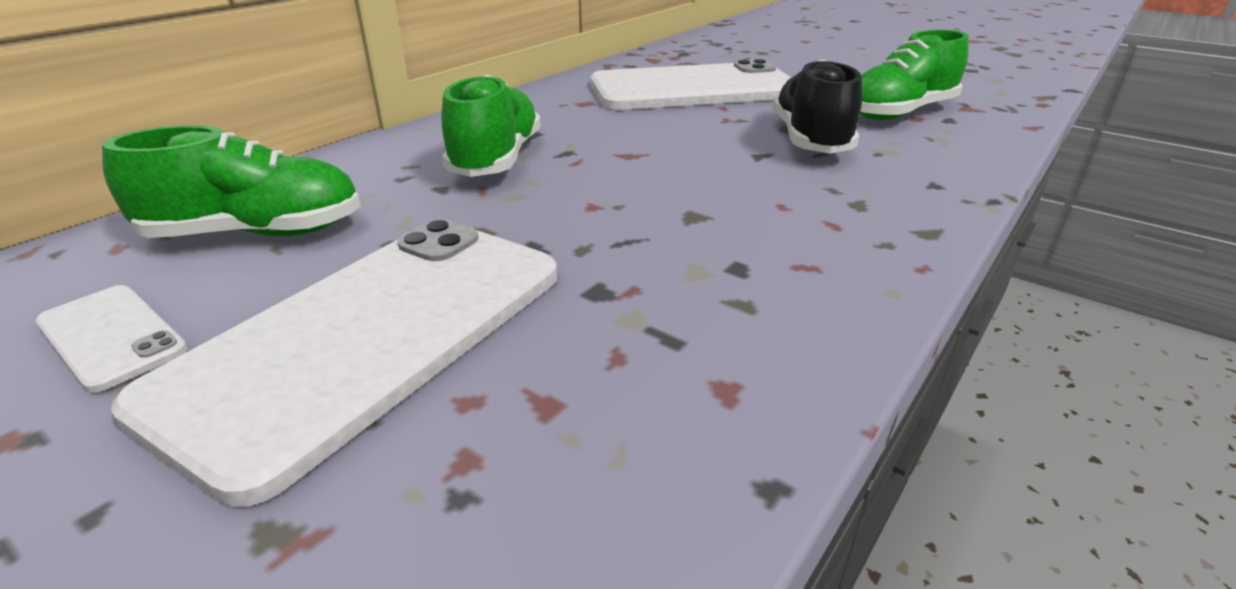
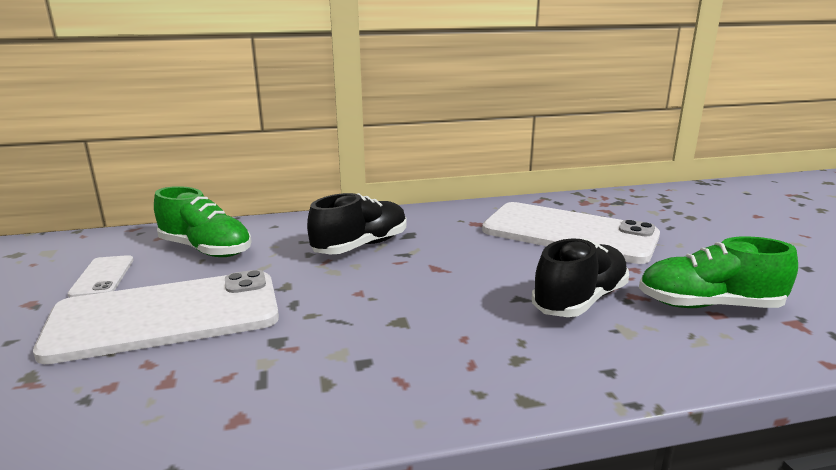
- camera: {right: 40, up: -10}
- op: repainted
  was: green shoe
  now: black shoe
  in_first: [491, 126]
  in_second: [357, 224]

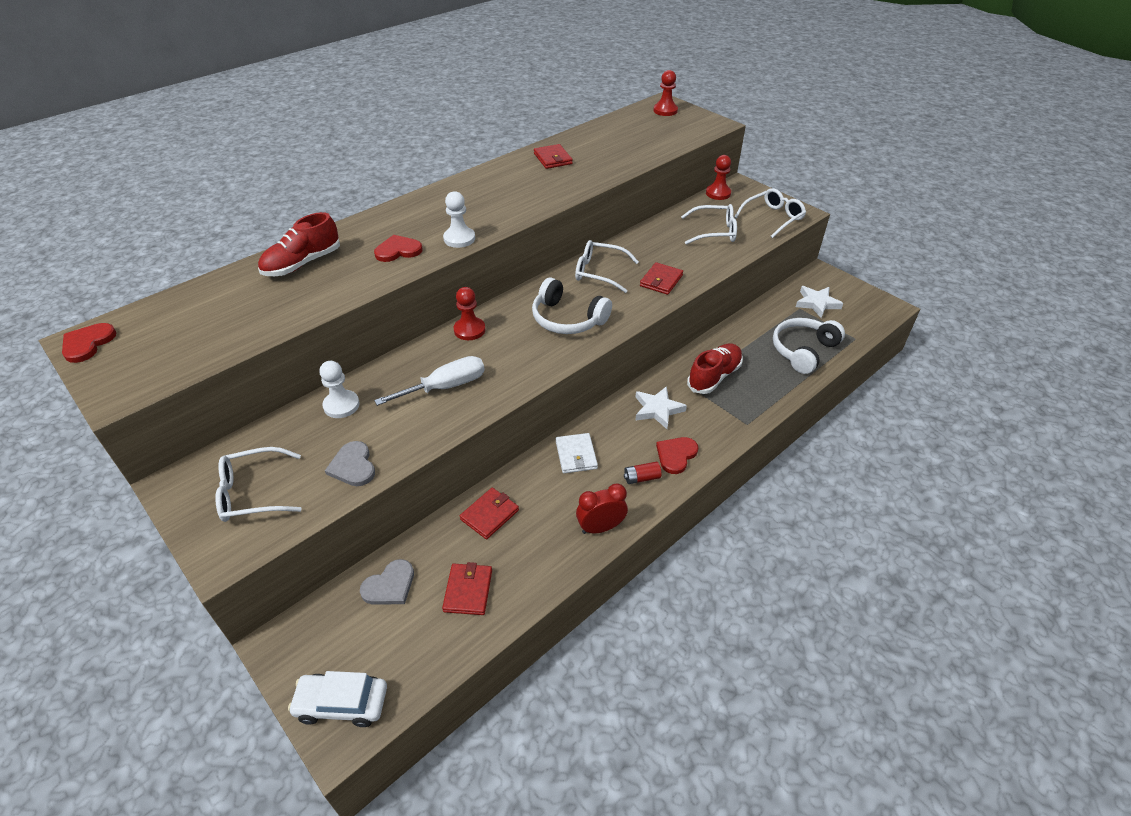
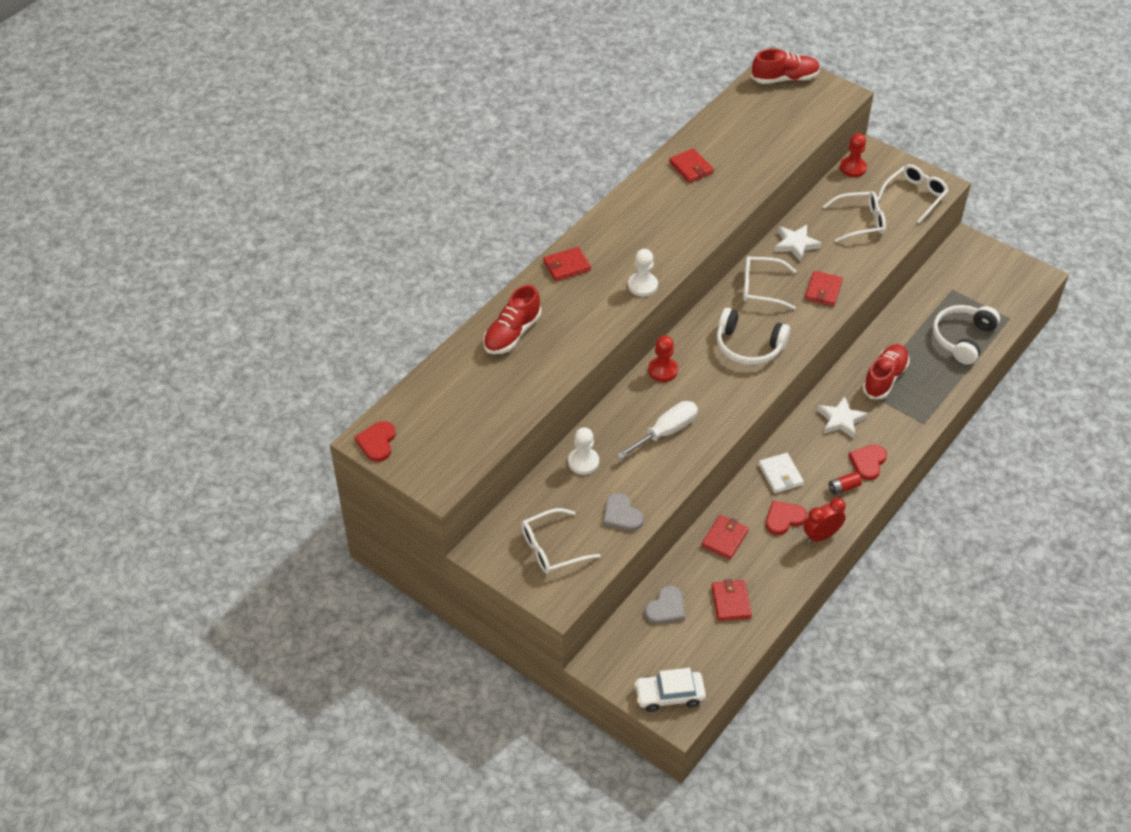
- camera: {right: -10, up: 5}
- op: swapped
  was: red pawn
  now: red shoe
  in_first: [665, 93]
  in_second: [785, 66]
- op: shifted
  was: red heart
  in_first: [398, 248]
  in_second: [786, 518]
- op: shifted
  was: white star
  in_first: [819, 302]
  in_second: [798, 243]
- op: new
  now: red wallet
  in_second: [567, 264]

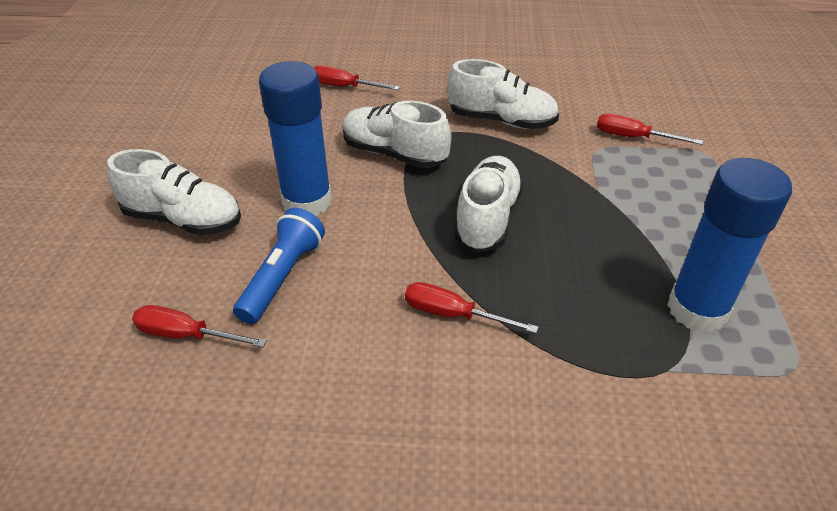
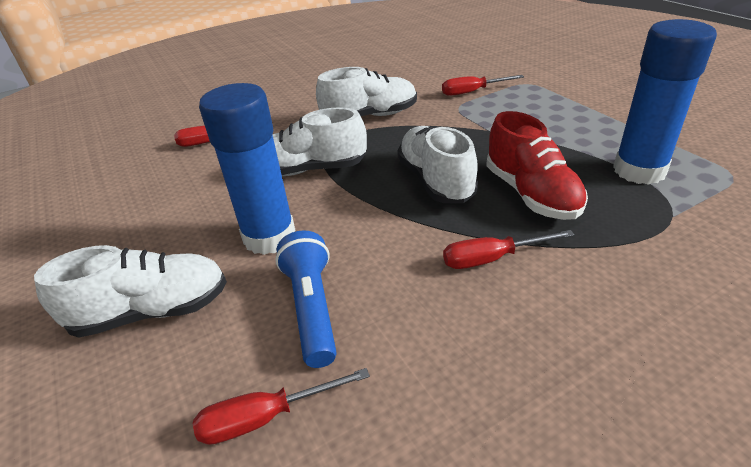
- camera: {right: -30, up: -5}
- op: new
  now: red shoe
  in_second: [537, 165]

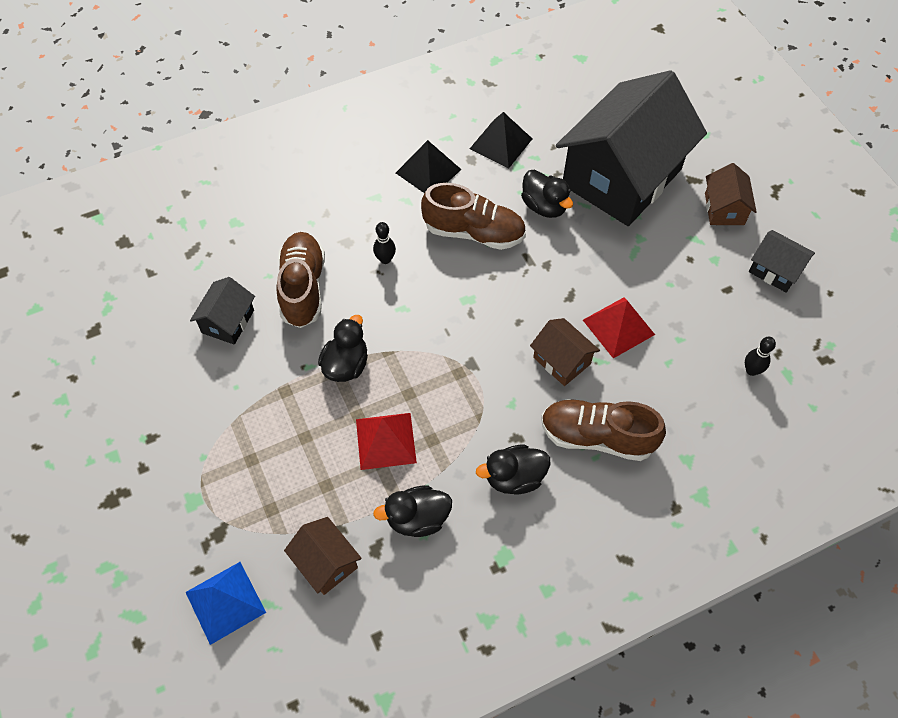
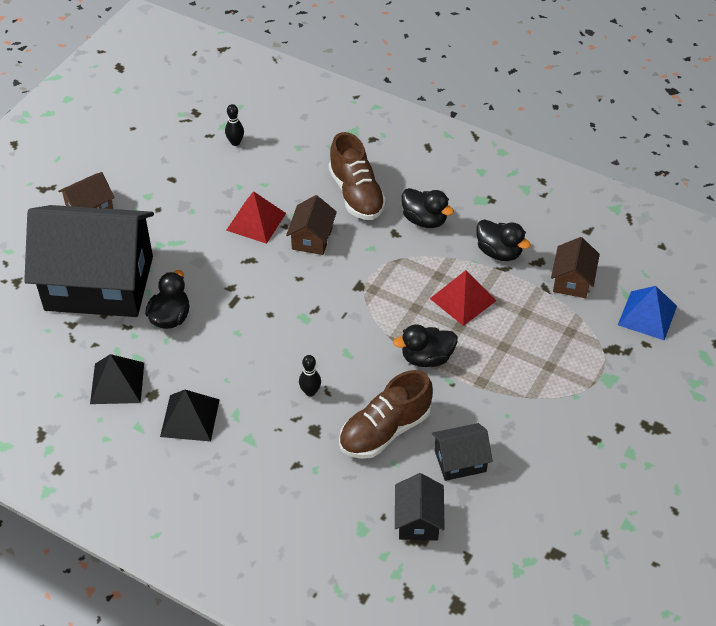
- camera: {right: -125, up: -10}
- op: gone
  was: brown shoe
  in_first: [473, 216]
- op: shifted
  was: black house
  in_first: [782, 261]
  in_second: [420, 506]

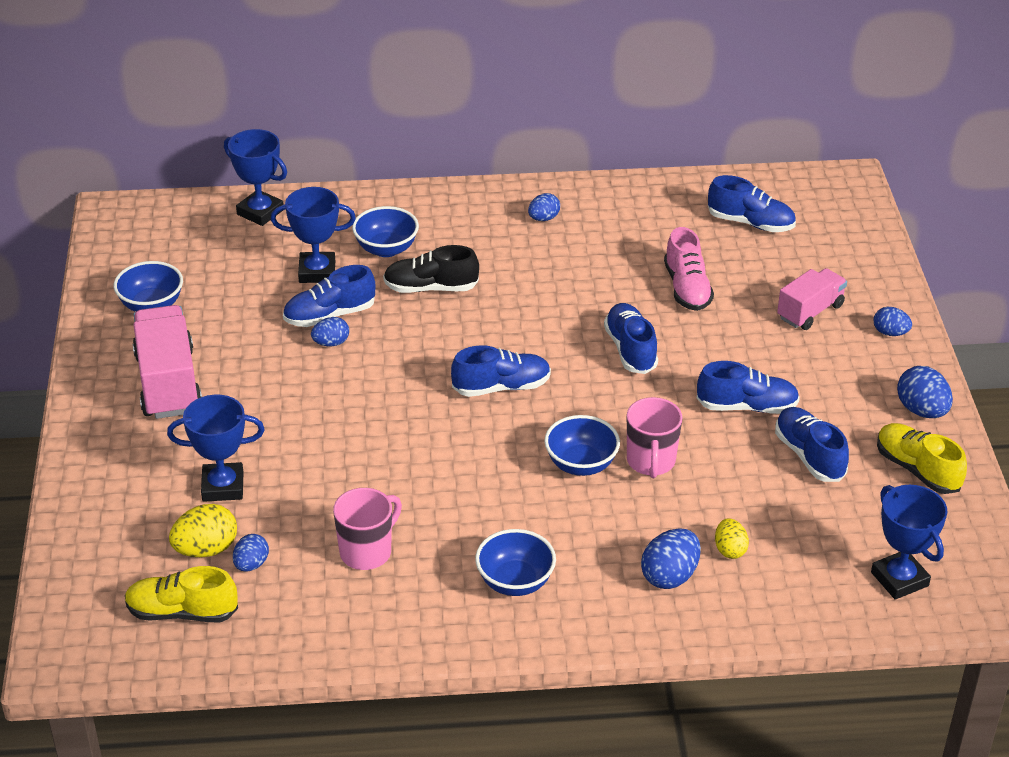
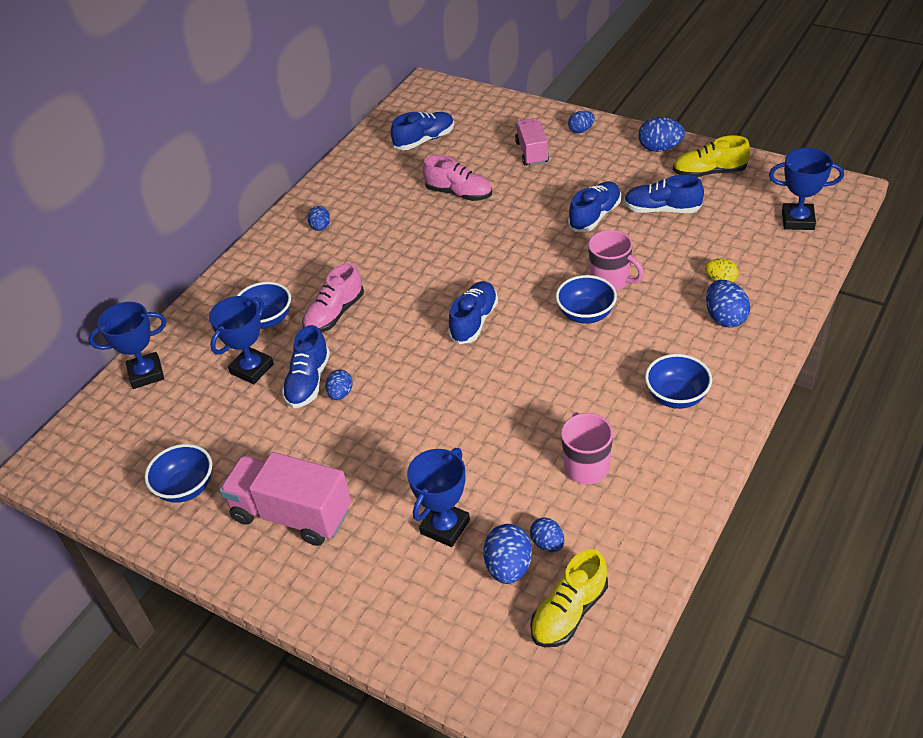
- camera: {right: -50, up: 5}
- op: repainted
  was: black shoe
  now: pink shoe
  in_first: [431, 269]
  in_second: [333, 298]
- op: gone
  was: blue shoe
  in_first: [631, 338]
- op: repainted
  was: yellow egg
  now: blue egg
  in_first: [203, 530]
  in_second: [507, 554]

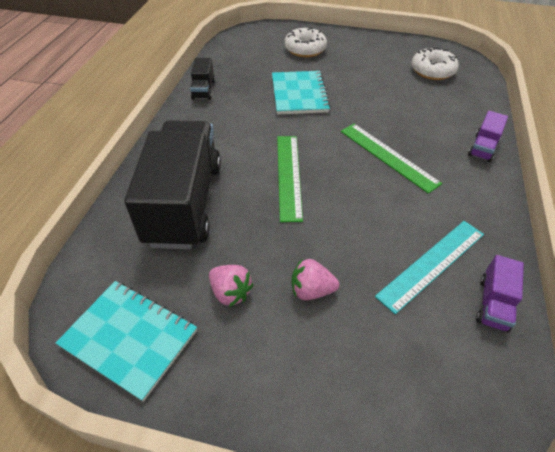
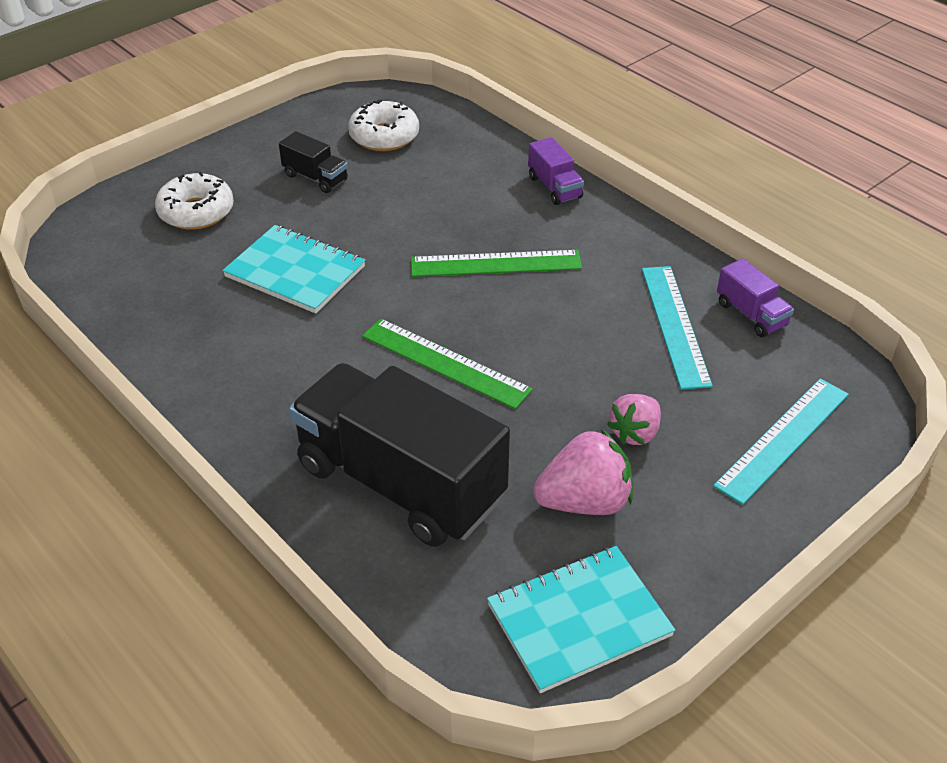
- camera: {right: -55, up: -5}
- op: shifted
  was: black truck
  in_first: [202, 79]
  in_second: [313, 162]
- op: scaled
  was: pink strawberry
  in_first: [231, 286]
  in_second: [583, 472]
  ratio: 1.52
- op: new
  now: turquoise ruler
  in_second: [781, 441]

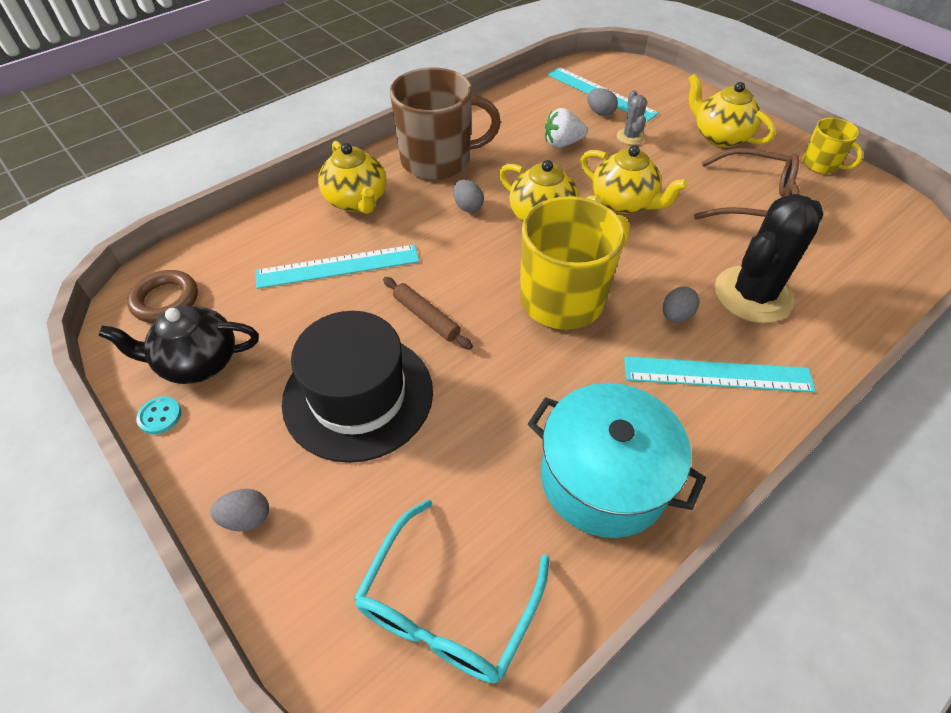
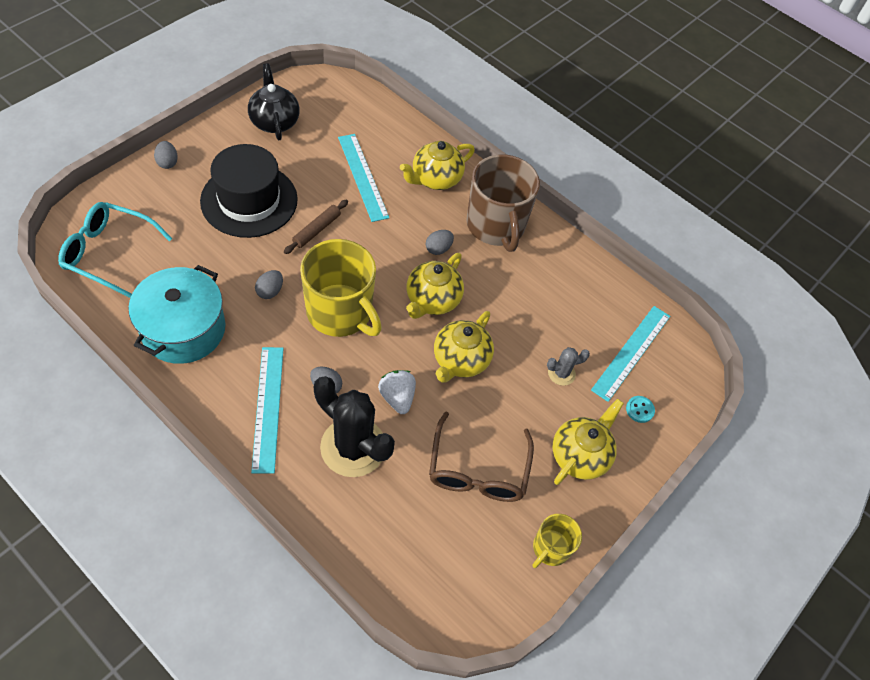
- camera: {right: 75, up: 5}
- op: shifted
  was: grey egg
  in_first: [602, 102]
  in_second: [269, 284]
- op: shifted
  was: white strawberry
  in_first: [566, 128]
  in_second: [397, 392]
- op: gone
  was: brown ring
  in_first: [162, 296]
- op: shifted
  was: turquoise button
  in_first: [158, 415]
  in_second: [640, 409]

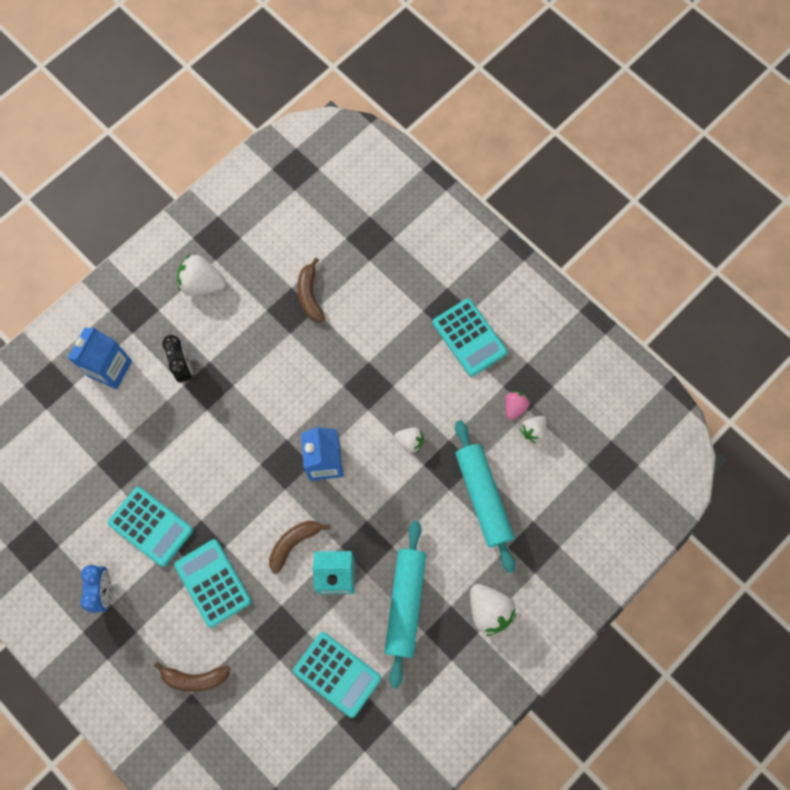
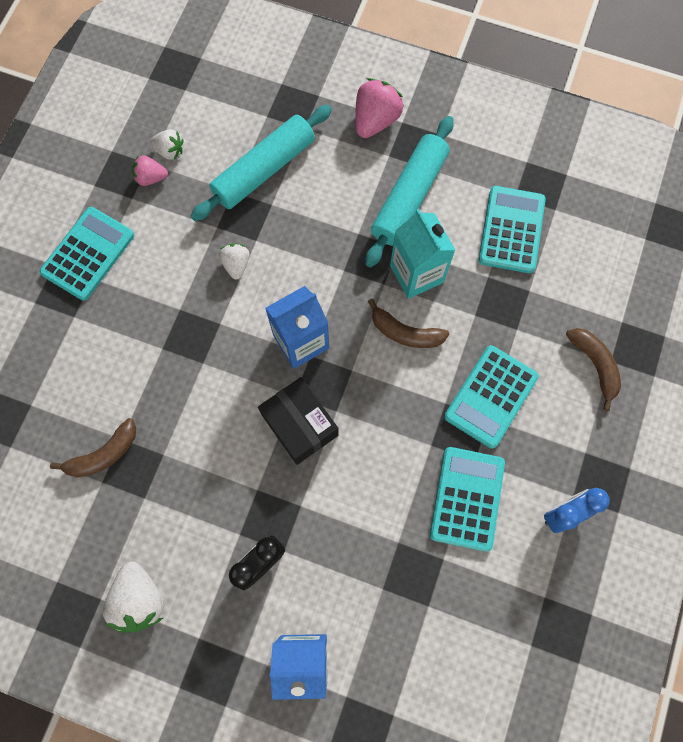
- camera: {right: -115, up: 0}
- op: rotated
  was: turquoise rolling pin
  in_first: [405, 604]
  in_second: [409, 191]
  clockwise: -45
- op: repainted
  was: white strawberry
  now: pink strawberry
  in_first: [493, 610]
  in_second: [379, 108]
- op: new
  now: black box
  in_second: [298, 421]

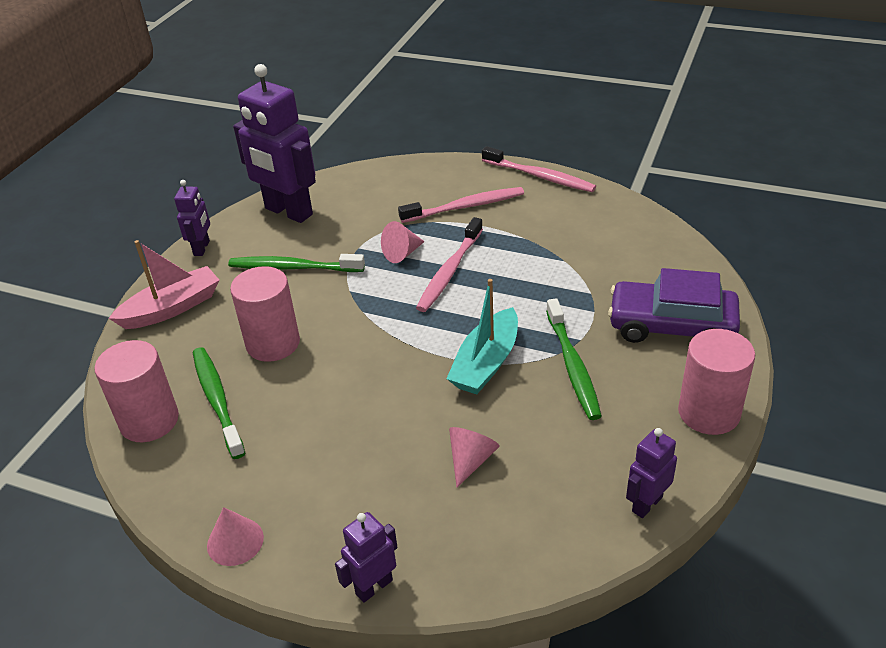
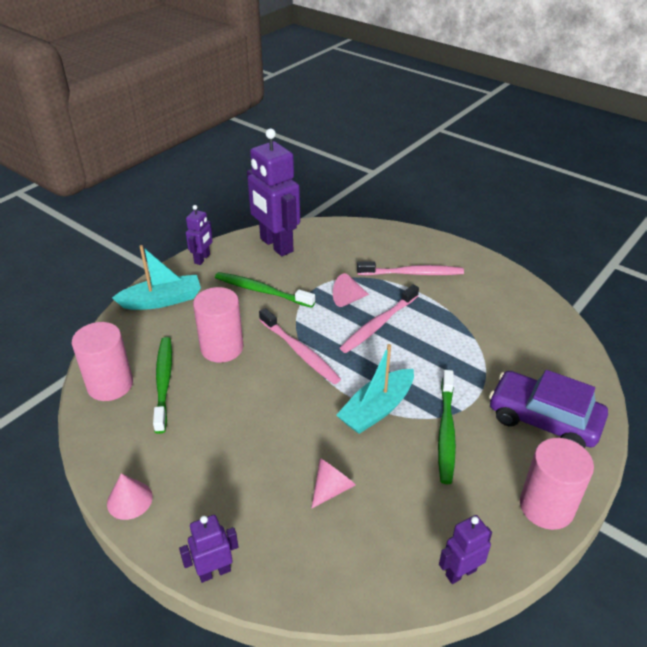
- camera: {right: 15, up: 0}
- op: shifted
  was: pink toothbrush
  in_first: [539, 169]
  in_second: [300, 346]
- op: repainted
  was: pink boat
  now: turquoise boat
  in_first: [164, 284]
  in_second: [156, 277]

